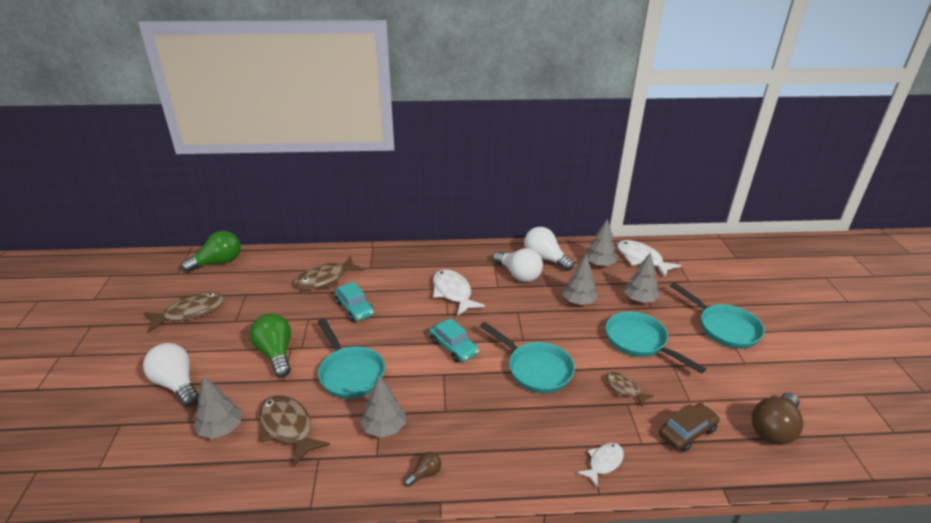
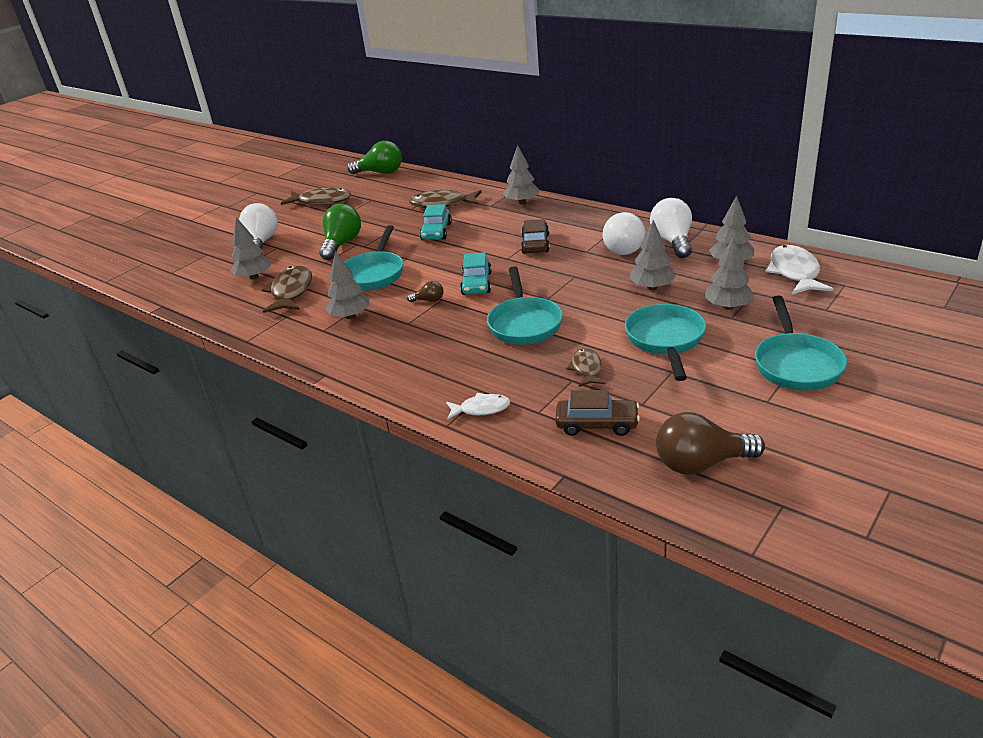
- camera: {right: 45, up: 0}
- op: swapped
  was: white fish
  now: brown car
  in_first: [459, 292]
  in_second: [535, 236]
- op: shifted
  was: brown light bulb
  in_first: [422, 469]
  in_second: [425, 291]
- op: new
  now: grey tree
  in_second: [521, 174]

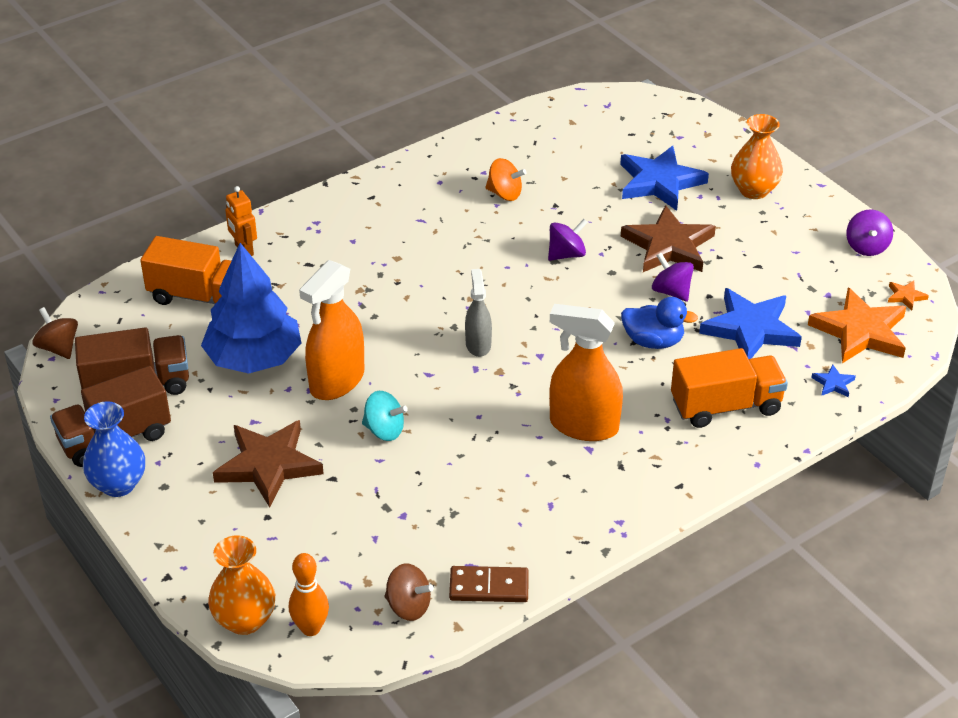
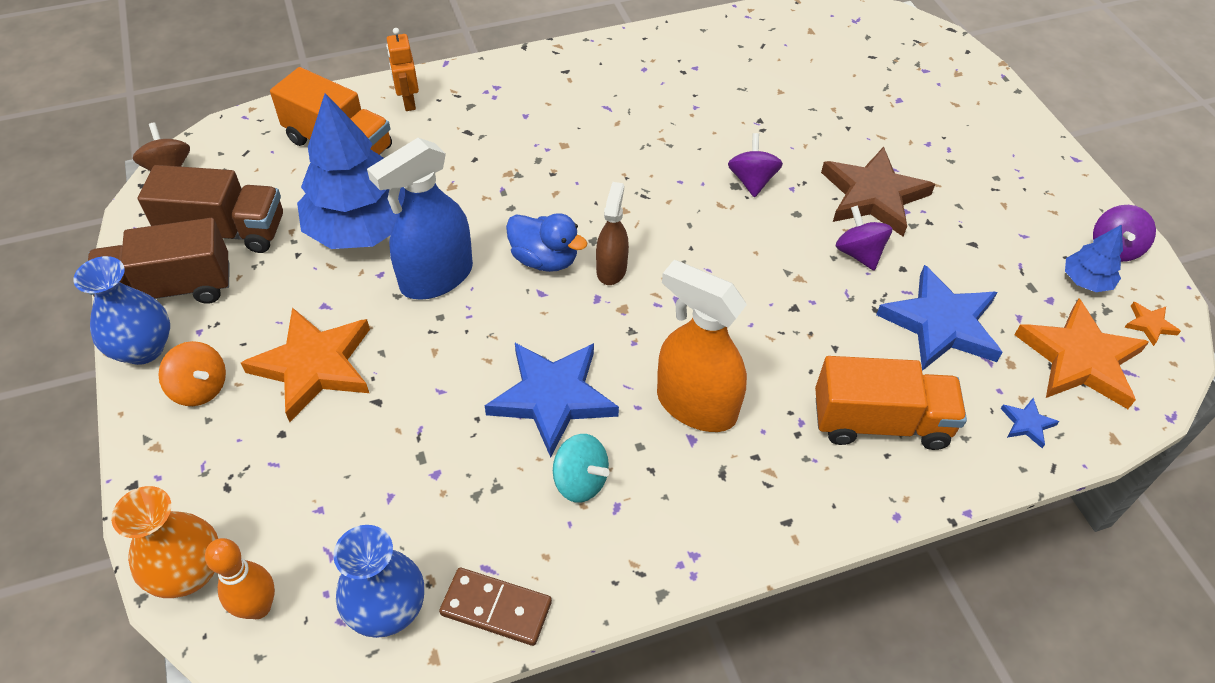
- camera: {right: 15, up: 10}
- op: gone
  was: orange vase
  in_first: [757, 156]
- op: shifted
  was: blue star
  in_first: [664, 178]
  in_second: [552, 400]
- op: shifted
  was: orange spinning top
  in_first: [506, 179]
  in_second: [192, 373]
- op: rotated
  was: purple spinning top
  in_first: [568, 240]
  in_second: [755, 165]
  clockwise: -75
- op: repainted
  was: orange spray bottle
  now: blue spray bottle
  in_first: [331, 330]
  in_second: [420, 218]
- op: repainted
  was: grey spray bottle
  now: brown spray bottle
  in_first: [478, 313]
  in_second: [612, 233]
- op: shifted
  was: blue duck
  in_first: [659, 323]
  in_second: [546, 242]
- op: shifted
  was: turquoise spinning top
  in_first: [385, 416]
  in_second: [581, 468]
- op: repainted
  was: brown star
  now: orange star
  in_first: [268, 464]
  in_second: [305, 364]
- op: swapped
  was: brown spinning top
  now: blue vase
  in_first: [409, 592]
  in_second: [378, 581]
- op: new
  now: blue tree
  in_second: [1094, 258]

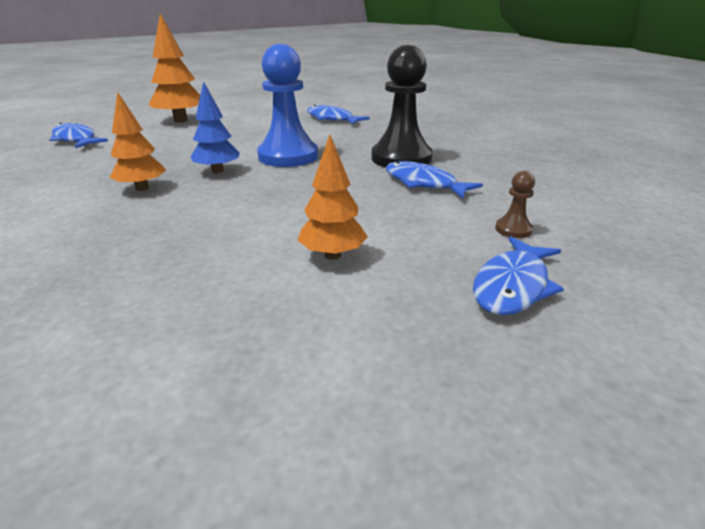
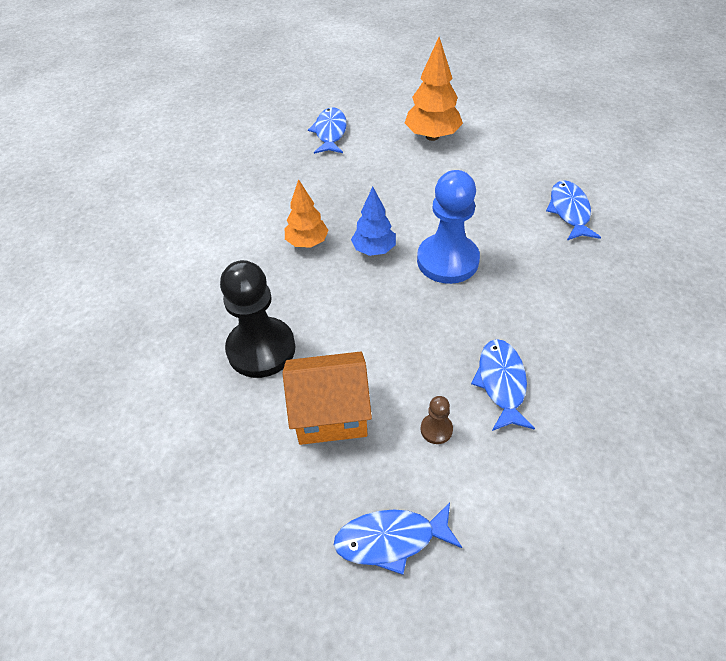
- camera: {right: 50, up: 20}
- op: shifted
  was: black pawn
  in_first: [402, 106]
  in_second: [257, 319]
- op: swapped
  was: orange tree
  now: orange house
  in_first: [332, 197]
  in_second: [327, 398]
- op: shifted
  was: brown pawn
  in_first: [515, 204]
  in_second: [437, 420]

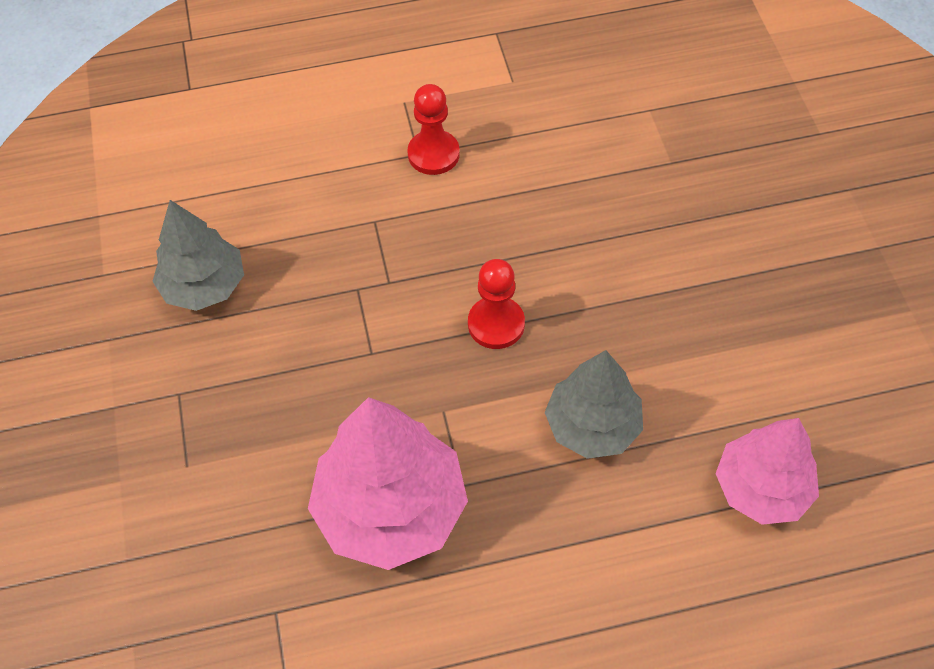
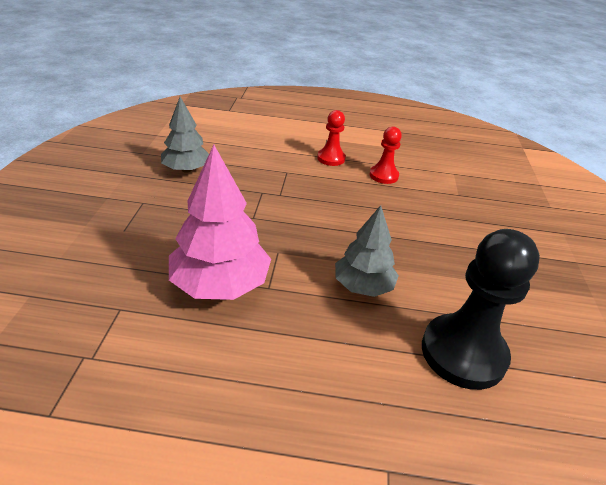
- camera: {right: 15, up: -20}
- op: shifted
  was: red pawn
  in_first: [496, 304]
  in_second: [385, 155]
- op: swapped
  was: pink tree
  now: black pawn
  in_first: [767, 471]
  in_second: [481, 309]

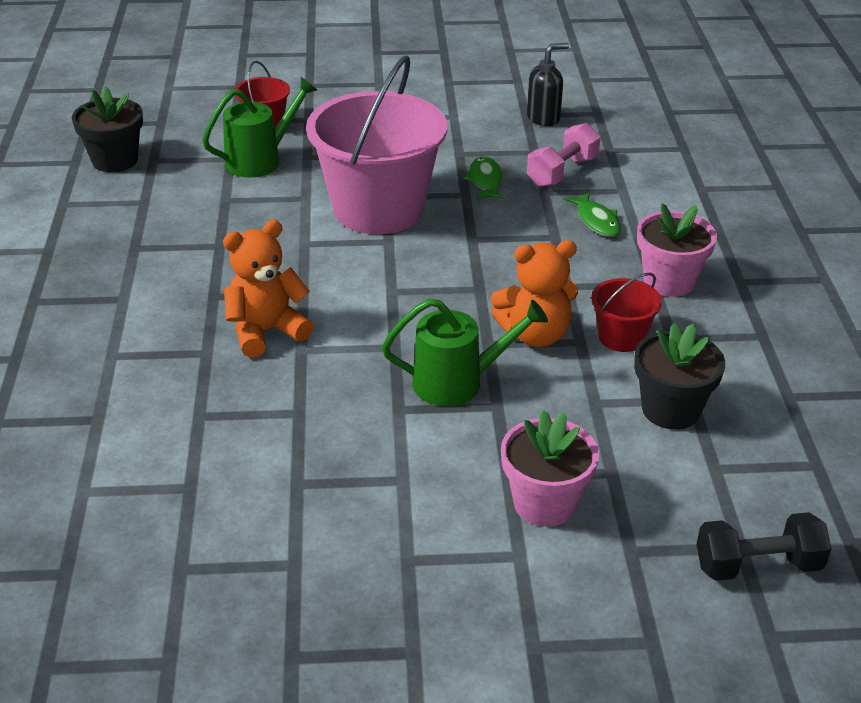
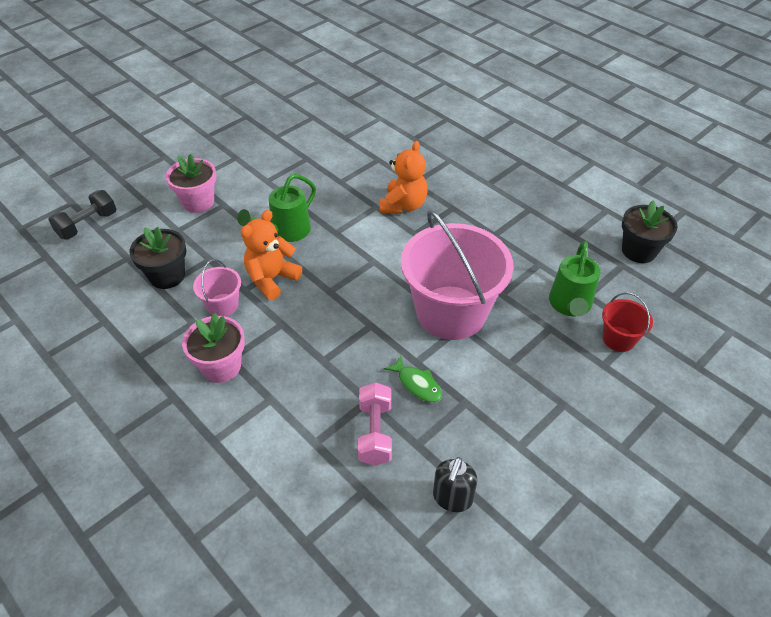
- camera: {right: 140, up: 10}
- op: gone
  was: green fish
  in_first: [592, 214]
- op: repainted
  was: red bucket
  now: pink bucket
  in_first: [626, 312]
  in_second: [217, 288]

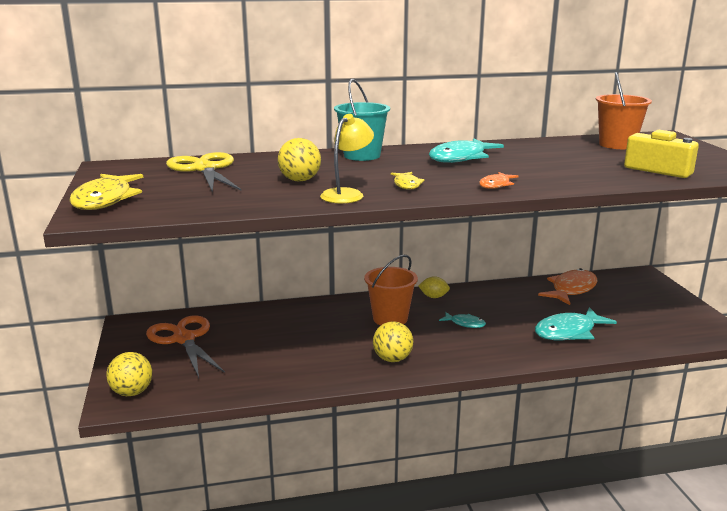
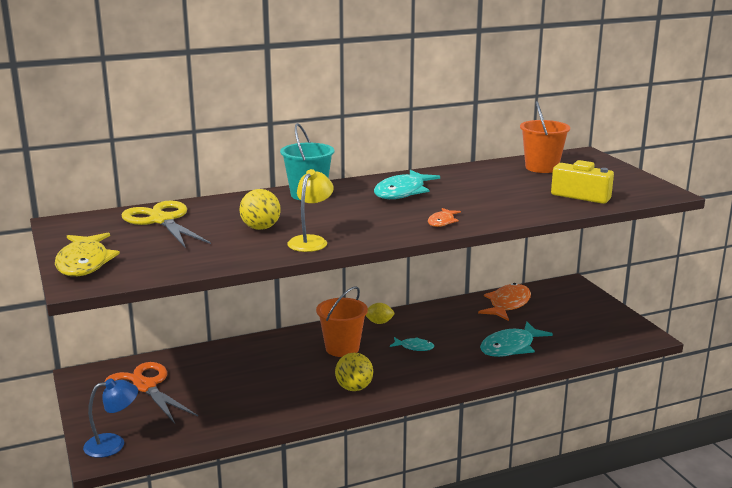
- camera: {right: -10, up: 0}
- op: gone
  was: yellow fish
  in_first: [408, 180]
- op: swapped
  was: yellow ball
  now: blue lamp
  in_first: [129, 374]
  in_second: [110, 418]

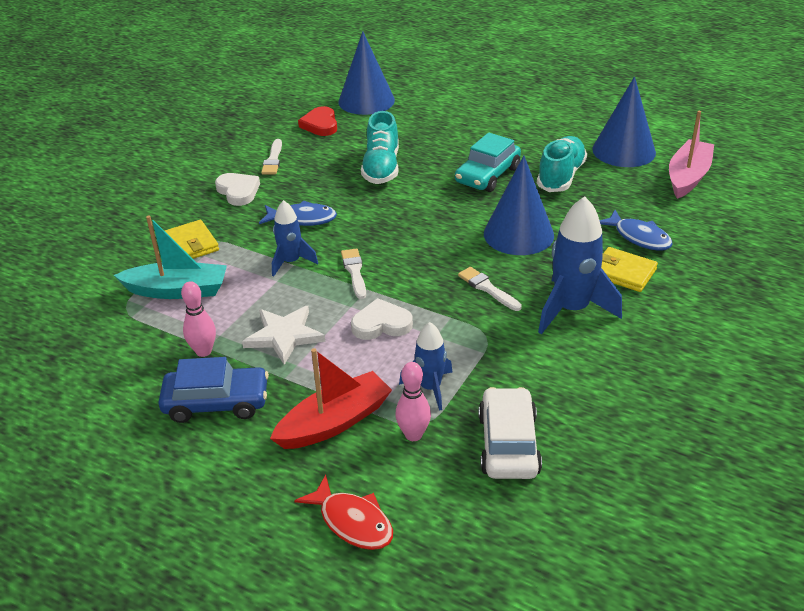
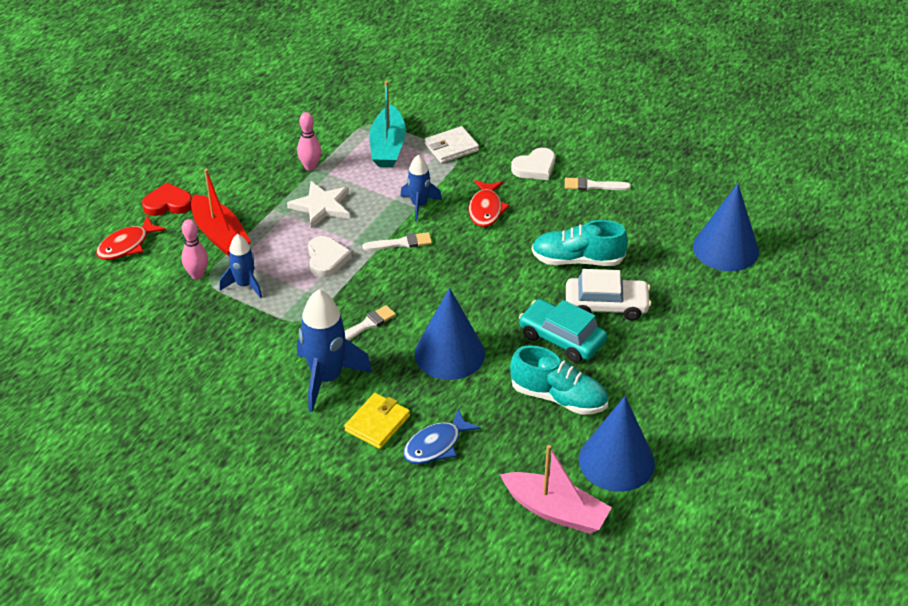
- camera: {right: 90, up: 5}
- op: shifted
  was: red heart
  in_first: [317, 121]
  in_second: [167, 199]
- op: repainted
  was: blue fish
  now: red fish
  in_first: [298, 213]
  in_second: [489, 203]
- op: repainted
  was: yellow wallet
  now: white wallet
  in_first: [192, 239]
  in_second: [452, 144]
- op: gone
  was: blue car
  in_first: [213, 390]
- op: shifted
  was: white car
  in_first: [510, 433]
  in_second: [608, 295]

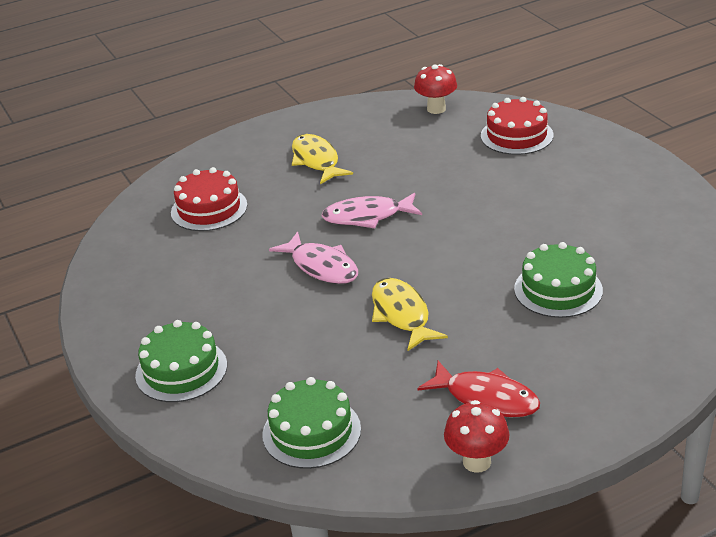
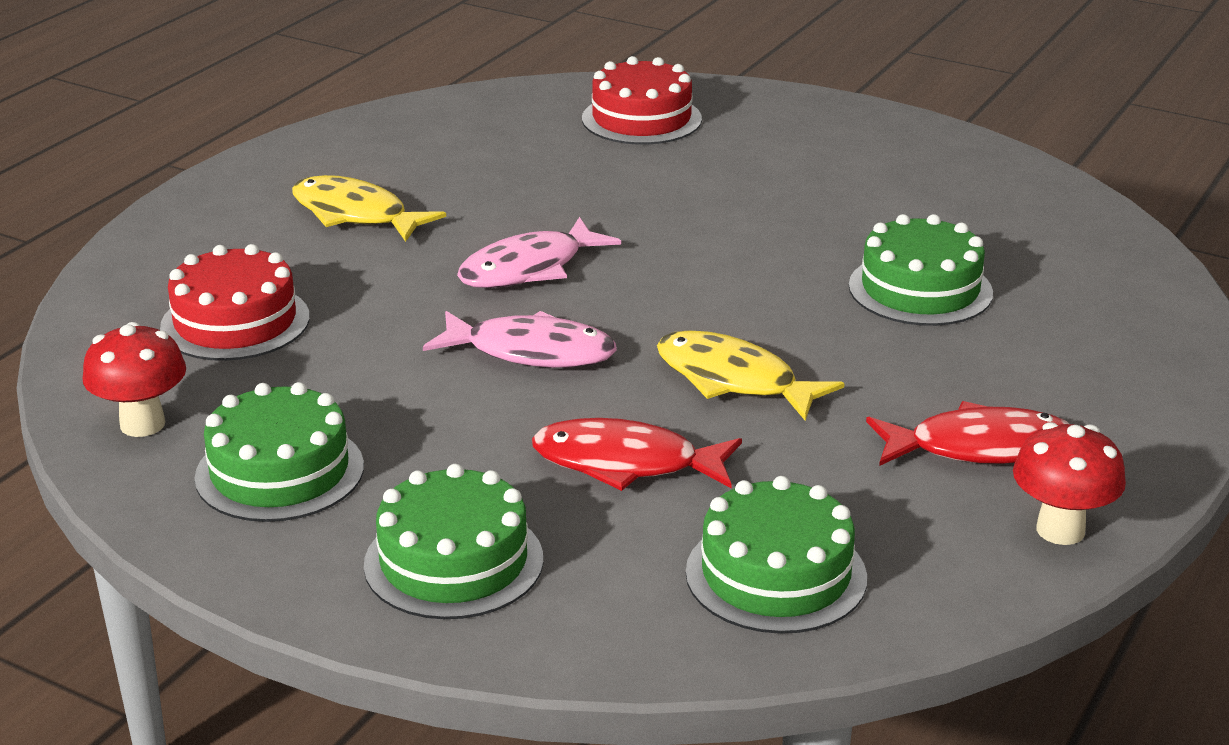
- camera: {right: -35, up: -5}
- op: shifted
  was: red mushroom
  in_first: [435, 89]
  in_second: [134, 379]
- op: new
  now: green cake
  in_second: [279, 452]
- op: new
  now: red fish
  in_second: [637, 454]

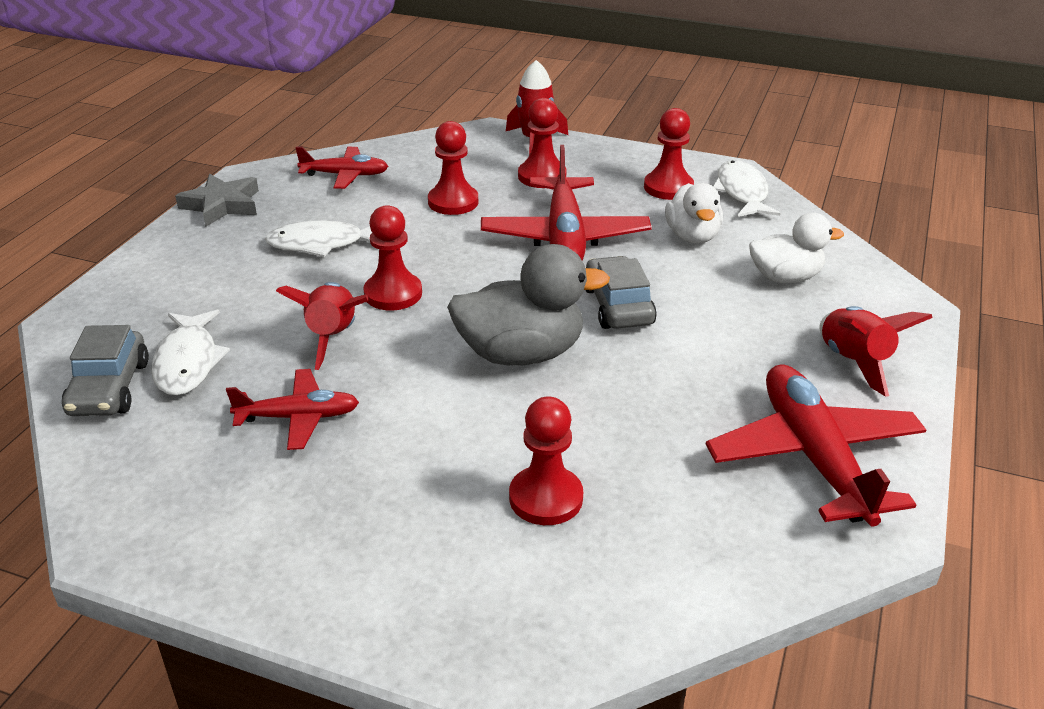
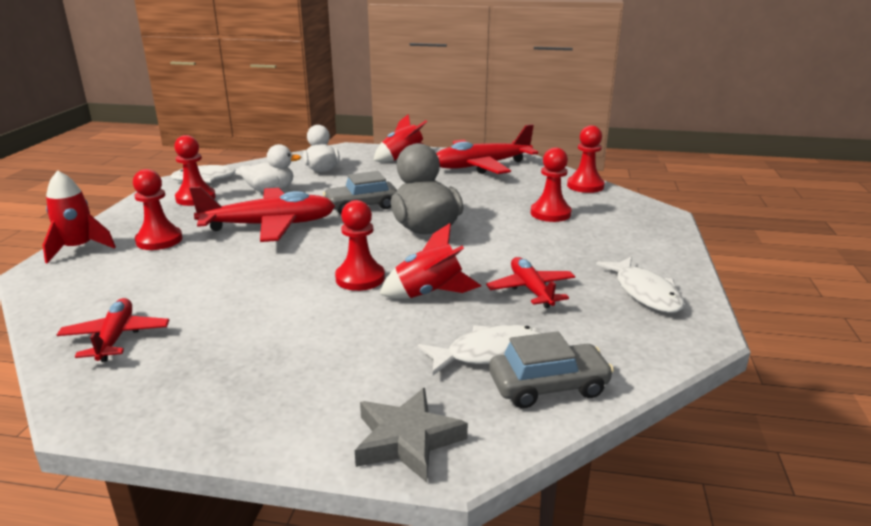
- camera: {right: -100, up: -10}
- op: shifted
  was: red pawn
  in_first: [453, 168]
  in_second: [586, 159]
- op: shifted
  was: grey star
  in_first: [217, 200]
  in_second: [411, 435]
- op: shifted
  was: white fish
  in_first: [318, 238]
  in_second: [640, 285]

